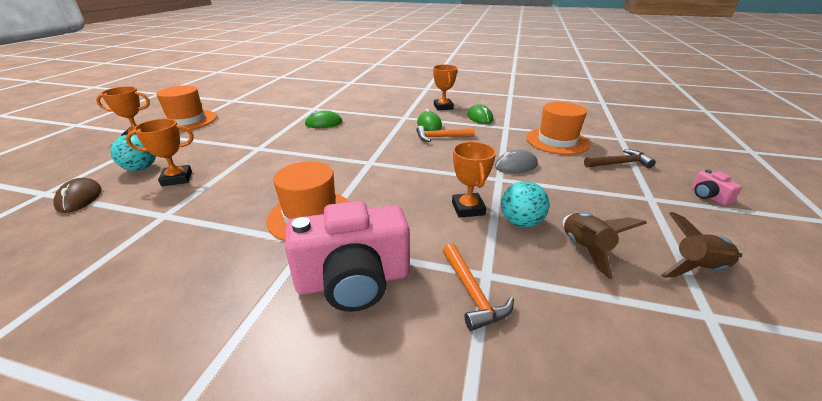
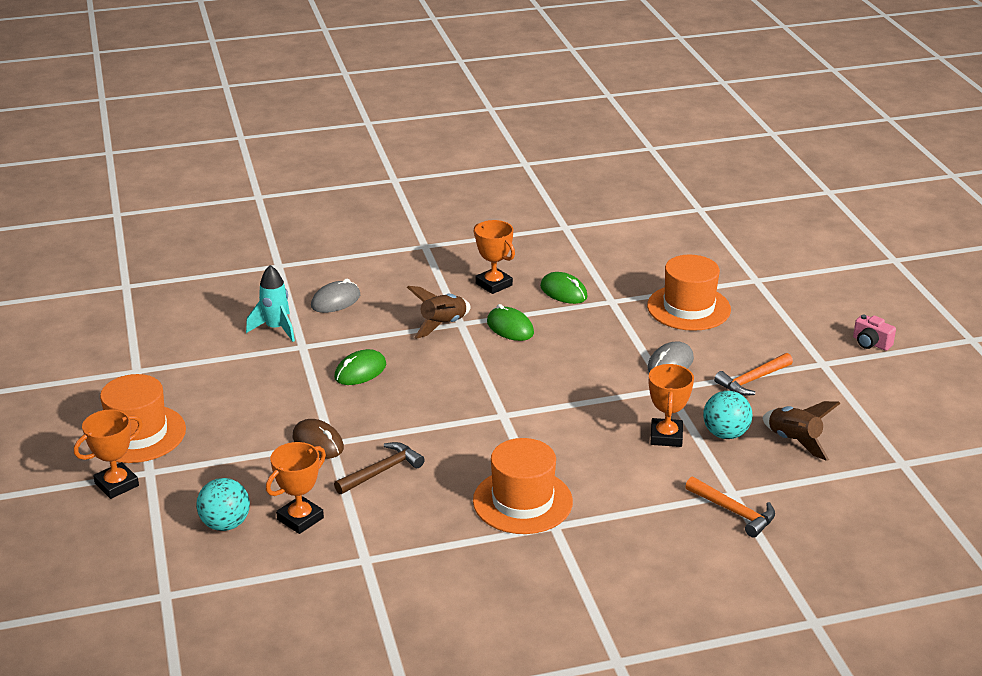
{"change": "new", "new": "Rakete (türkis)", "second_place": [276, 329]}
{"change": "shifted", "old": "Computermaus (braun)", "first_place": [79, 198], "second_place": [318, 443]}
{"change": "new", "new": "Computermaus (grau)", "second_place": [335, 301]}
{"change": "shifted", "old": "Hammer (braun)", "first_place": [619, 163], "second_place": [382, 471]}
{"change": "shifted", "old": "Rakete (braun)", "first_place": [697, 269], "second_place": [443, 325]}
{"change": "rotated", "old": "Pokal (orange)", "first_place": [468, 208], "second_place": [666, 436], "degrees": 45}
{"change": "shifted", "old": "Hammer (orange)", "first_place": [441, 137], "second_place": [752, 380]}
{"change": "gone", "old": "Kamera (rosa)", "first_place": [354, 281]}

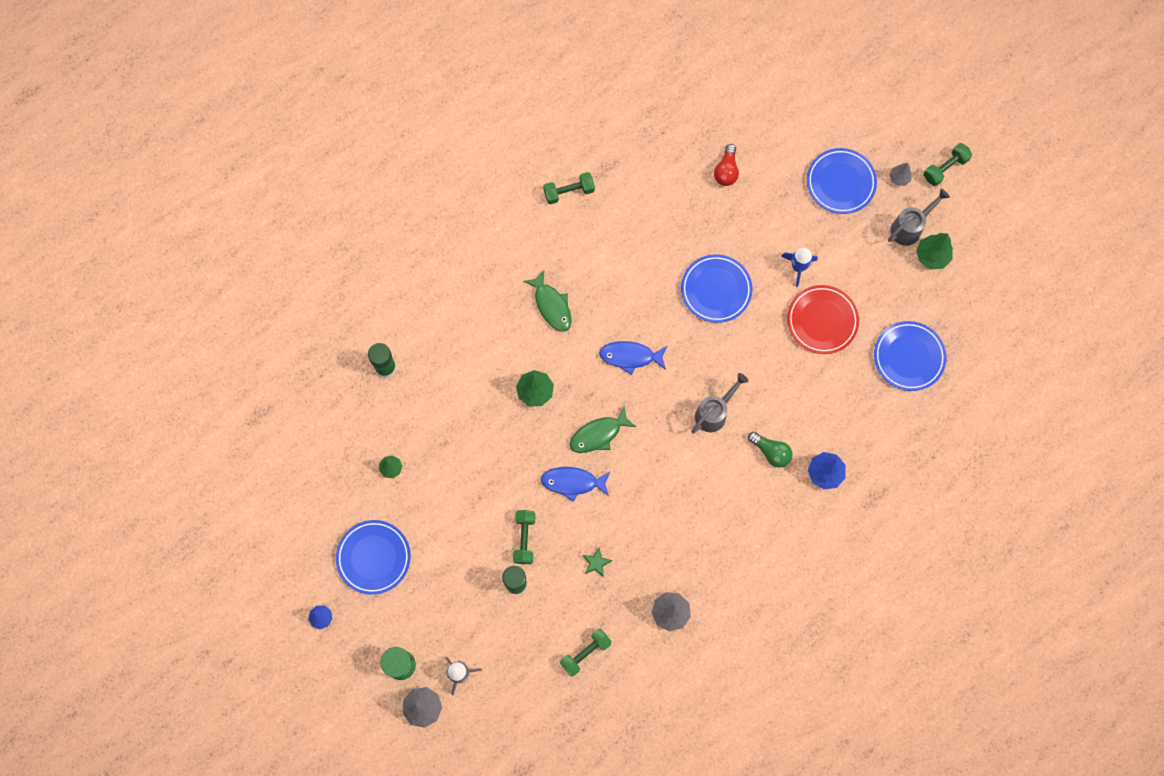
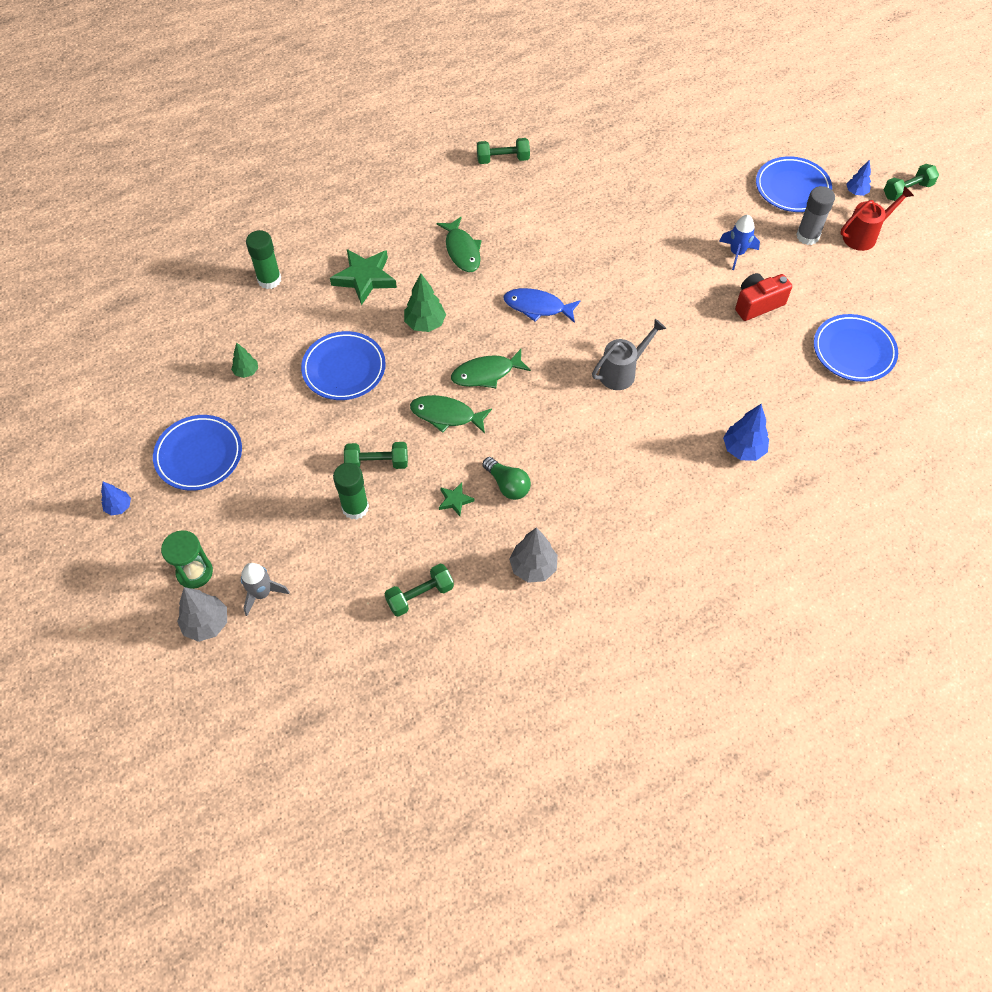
{"change": "shifted", "old": "Teller (blau)", "first_place": [716, 290], "second_place": [344, 369]}
{"change": "new", "new": "Stern (grün)", "second_place": [365, 278]}
{"change": "rotated", "old": "Hantel (grün)", "first_place": [524, 538], "second_place": [377, 463], "degrees": 75}
{"change": "repainted", "old": "Fisch (blau)", "new": "Fisch (grün)", "first_place": [572, 482], "second_place": [446, 415]}
{"change": "shifted", "old": "Glühbirne (grün)", "first_place": [771, 452], "second_place": [507, 485]}
{"change": "swapped", "old": "Teller (rot)", "new": "Kamera (rot)", "first_place": [822, 321], "second_place": [757, 304]}
{"change": "new", "new": "Klebestift (grau)", "second_place": [807, 236]}
{"change": "repainted", "old": "Gießkanne (grau)", "new": "Gießkanne (rot)", "first_place": [909, 228], "second_place": [864, 235]}
{"change": "repainted", "old": "Baum (grau)", "new": "Baum (blau)", "first_place": [899, 178], "second_place": [856, 192]}
{"change": "gone", "old": "Glühbirne (rot)", "first_place": [726, 171]}
{"change": "gone", "old": "Baum (grün)", "first_place": [932, 256]}

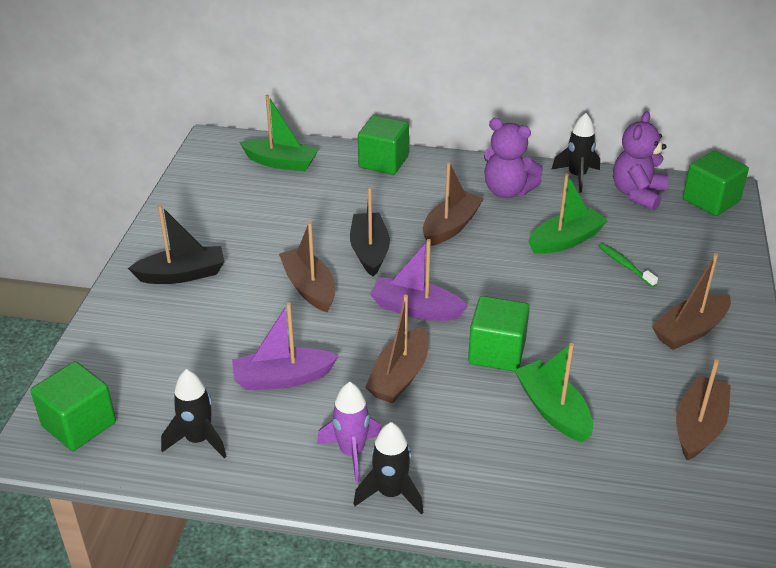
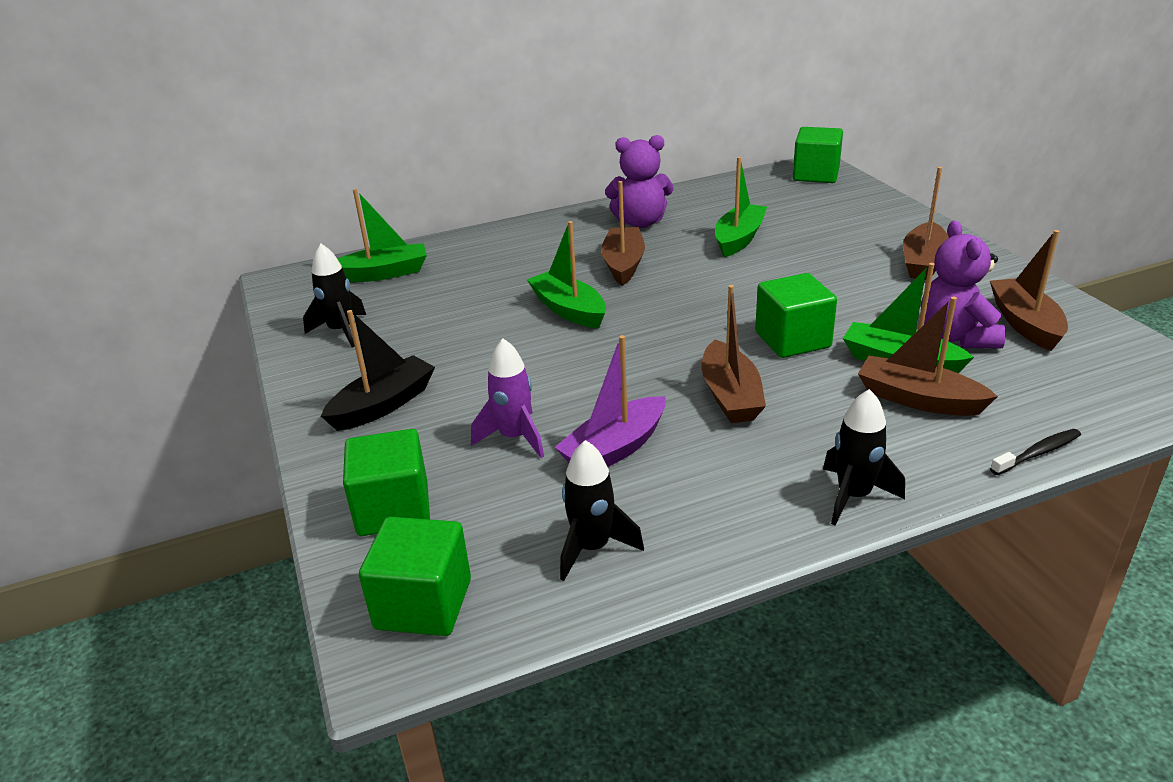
{"change": "shifted", "old": "Rakete (schwarz)", "first_place": [577, 176], "second_place": [341, 331]}
{"change": "shifted", "old": "Kubus (grün)", "first_place": [383, 162], "second_place": [393, 509]}
{"change": "shifted", "old": "Rakete (lila)", "first_place": [352, 453], "second_place": [514, 437]}
{"change": "repainted", "old": "Boot (schwarz)", "new": "Boot (grün)", "first_place": [369, 251], "second_place": [569, 310]}
{"change": "shifted", "old": "Boot (braun)", "first_place": [309, 287], "second_place": [918, 399]}
{"change": "shifted", "old": "Teddybär (lila)", "first_place": [637, 194], "second_place": [955, 337]}
{"change": "new", "new": "Zahnbürste (schwarz)", "second_place": [1037, 453]}
{"change": "gone", "old": "Boot (lila)", "first_place": [415, 309]}
{"change": "gone", "old": "Zahnbürste (grün)", "first_place": [625, 265]}

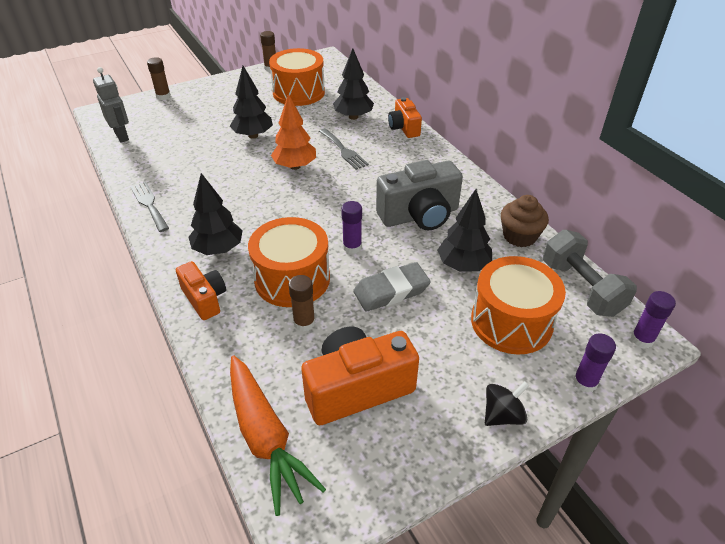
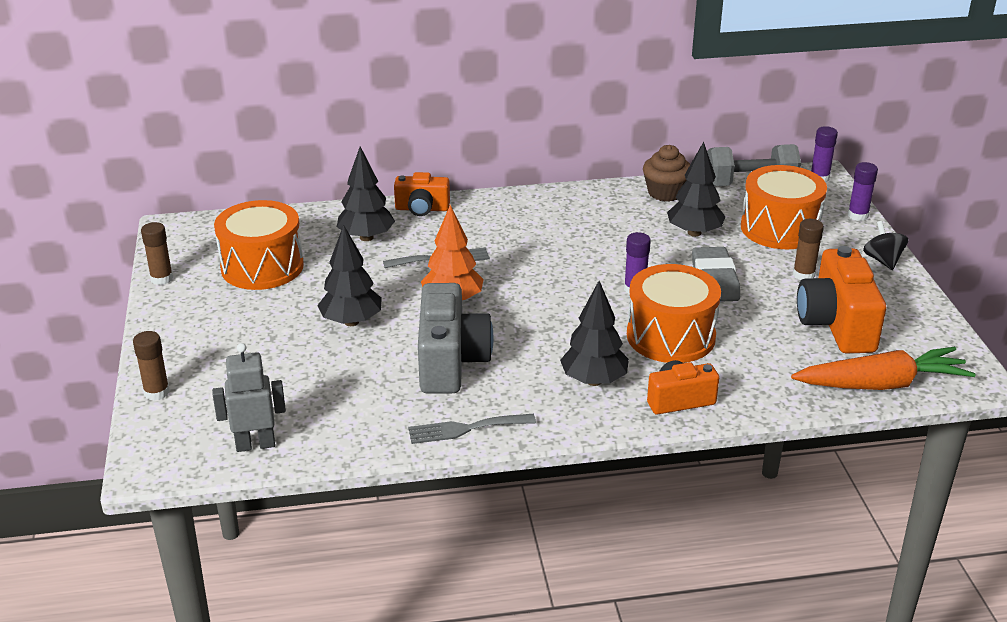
{"change": "shifted", "old": "Kamera (grau)", "first_place": [419, 215], "second_place": [450, 362]}
{"change": "shifted", "old": "Klebestift (braun)", "first_place": [304, 323], "second_place": [803, 275]}

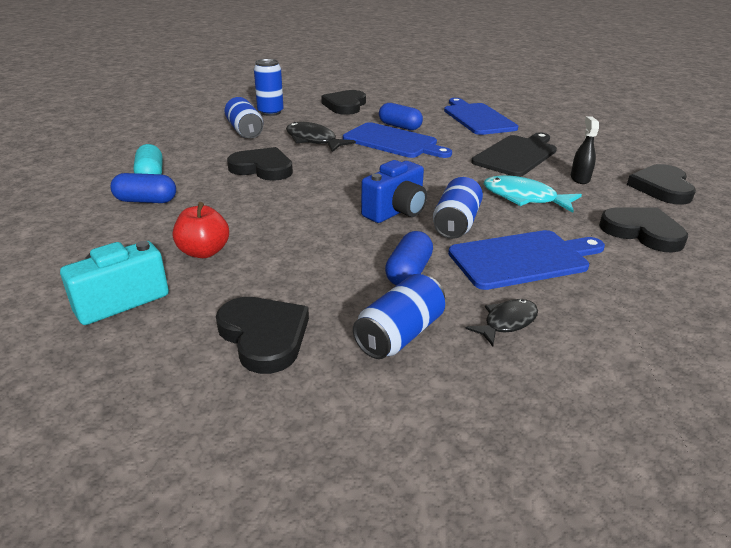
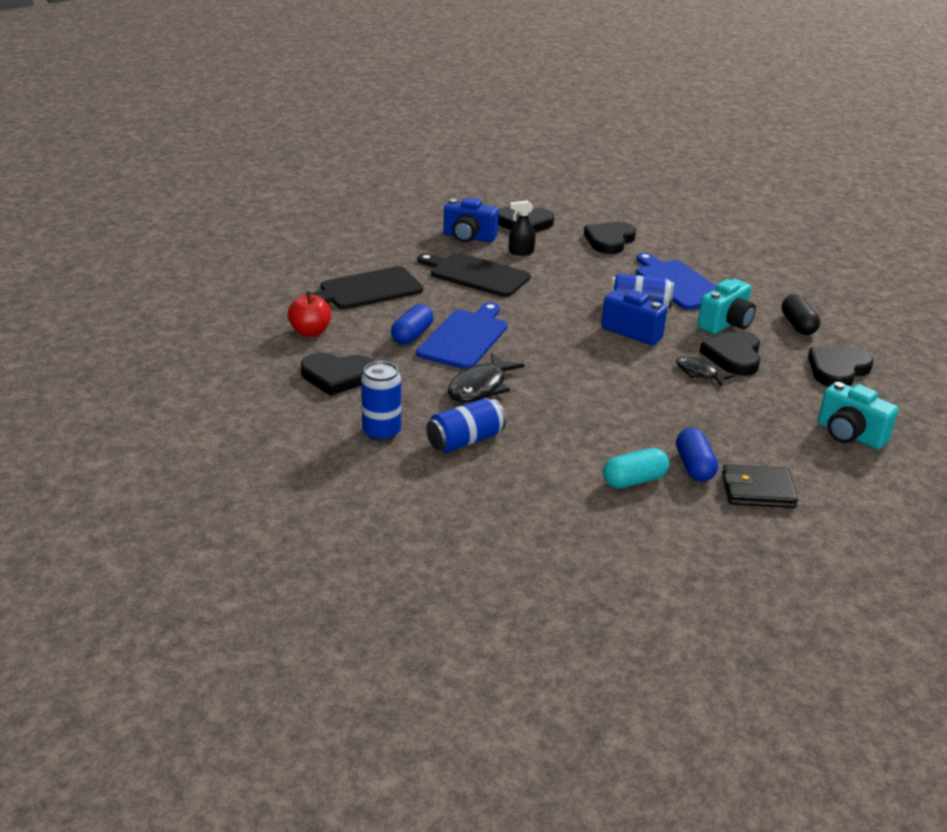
{"change": "shifted", "old": "Apfel (rot)", "first_place": [204, 252], "second_place": [310, 332]}
{"change": "repainted", "old": "Schneidebrett (blau)", "new": "Schneidebrett (schwarz)", "first_place": [477, 118], "second_place": [367, 290]}
{"change": "new", "new": "Kamera (blau)", "second_place": [468, 237]}
{"change": "shifted", "old": "Fisch (schwarz)", "first_place": [507, 322], "second_place": [699, 373]}
{"change": "swapped", "old": "Kapsel (blau)", "new": "Kamera (türkis)", "first_place": [408, 272], "second_place": [725, 324]}
{"change": "shifted", "old": "Herz (schwarz)", "first_place": [262, 168], "second_place": [733, 356]}
{"change": "new", "new": "Geldbörse (schwarz)", "second_place": [757, 490]}
{"change": "swapped", "old": "Dose (blau)", "new": "Kapsel (schwarz)", "first_place": [399, 334], "second_place": [798, 325]}
{"change": "gone", "old": "Fisch (türkis)", "first_place": [524, 198]}

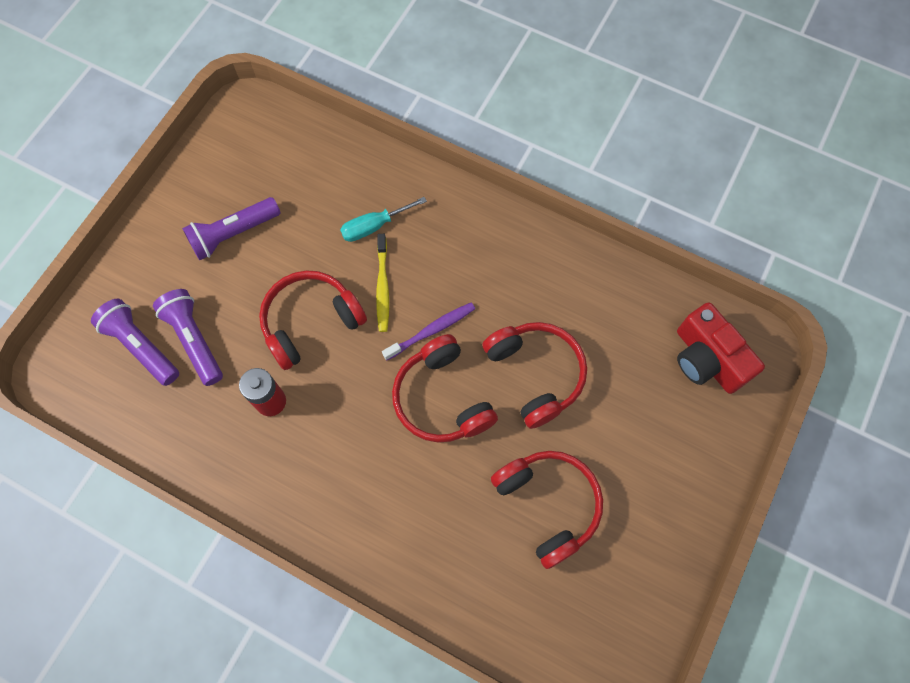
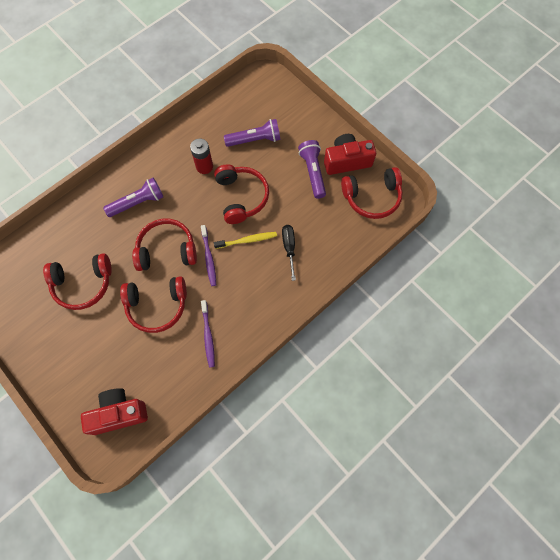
{"change": "shifted", "old": "Taschenlampe (lila)", "first_place": [141, 346], "second_place": [138, 203]}
{"change": "new", "new": "Zahnbürste (lila)", "second_place": [208, 336]}
{"change": "rotated", "old": "Zahnbürste (gelb)", "first_place": [382, 287], "second_place": [247, 240], "degrees": 150}
{"change": "repainted", "old": "Schraubenzieher (türkis)", "new": "Schraubenzieher (schwarz)", "first_place": [374, 226], "second_place": [289, 248]}
{"change": "new", "new": "Kamera (rot)", "second_place": [347, 161]}
{"change": "new", "new": "Kopfhörer (rot)", "second_place": [372, 197]}

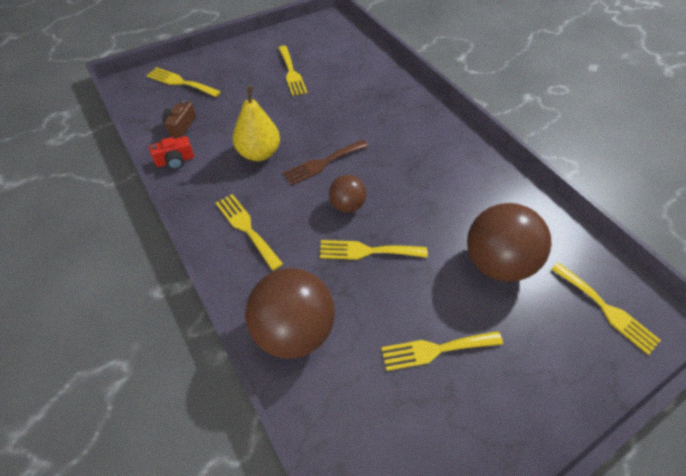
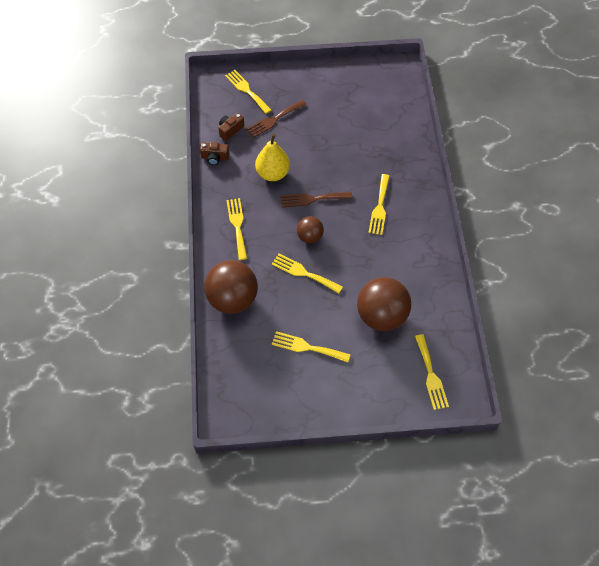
{"change": "repainted", "old": "Kamera (rot)", "new": "Kamera (braun)", "first_place": [175, 161], "second_place": [215, 158]}
{"change": "new", "new": "Gabel (braun)", "second_place": [274, 119]}
{"change": "shifted", "old": "Gabel (gelb)", "first_place": [291, 73], "second_place": [379, 207]}

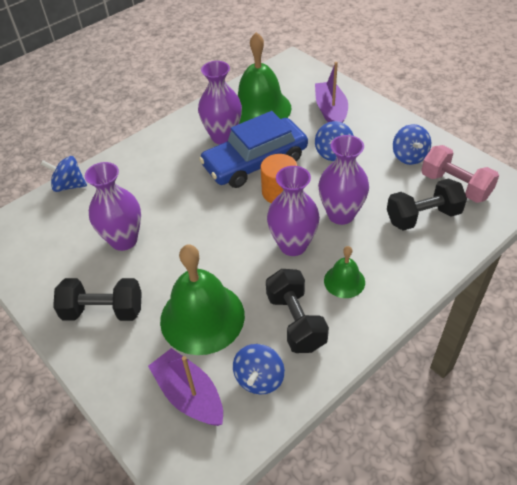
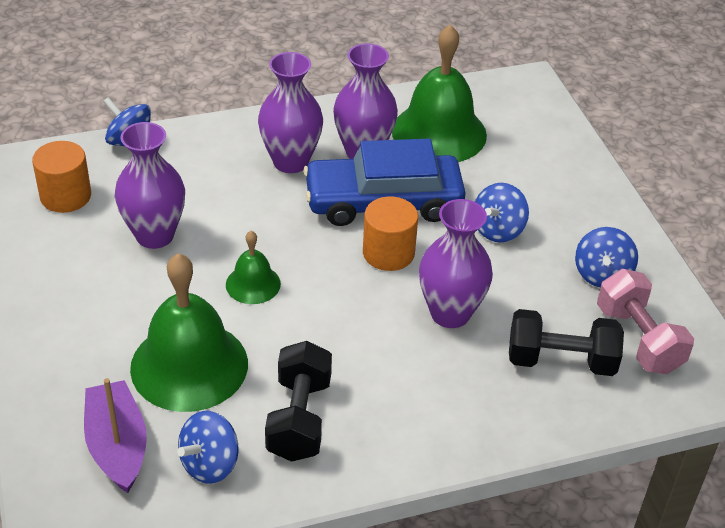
{"change": "new", "new": "Vollzylinder (orange)", "second_place": [65, 196]}
{"change": "shifted", "old": "Glocke (grün)", "first_place": [344, 281], "second_place": [253, 284]}
{"change": "shifted", "old": "Vase (lila)", "first_place": [293, 245], "second_place": [291, 161]}
{"change": "gone", "old": "Hantel (schwarz)", "first_place": [103, 311]}
{"change": "gone", "old": "Boot (lila)", "first_place": [330, 111]}

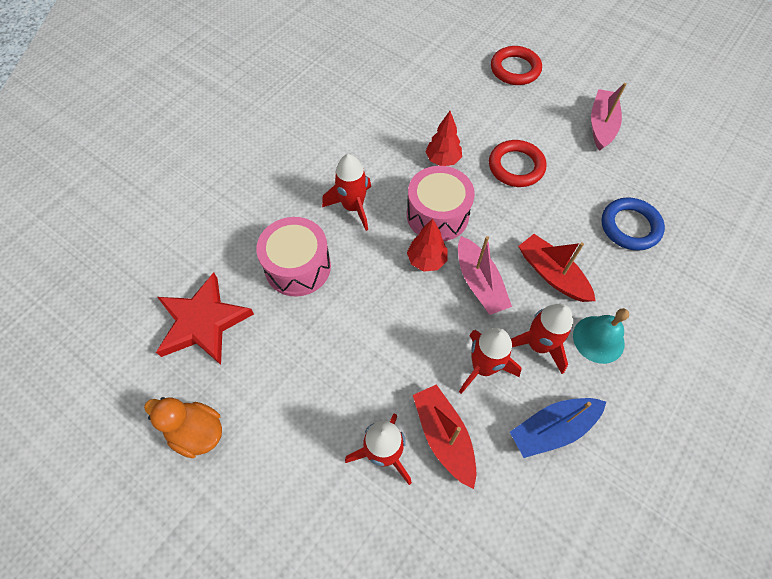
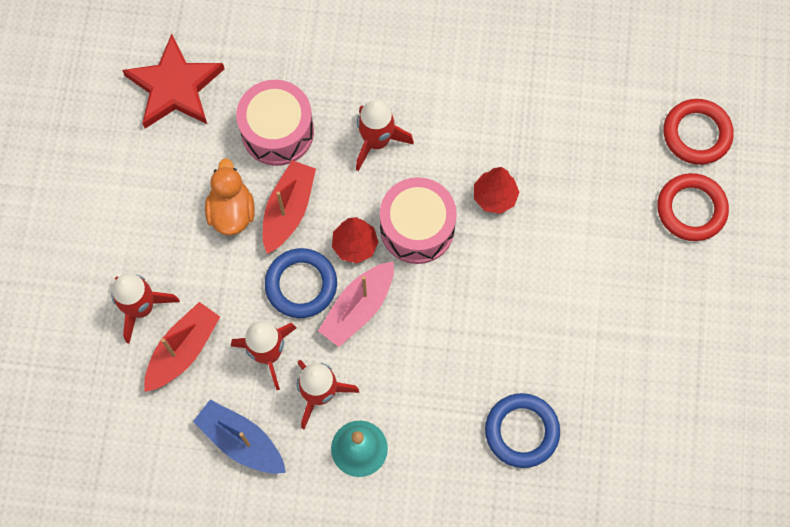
{"change": "shifted", "old": "Ente (orange)", "first_place": [197, 432], "second_place": [231, 211]}
{"change": "shifted", "old": "Boot (rot)", "first_place": [552, 274], "second_place": [288, 210]}
{"change": "new", "new": "Ring (blau)", "second_place": [301, 285]}
{"change": "shifted", "old": "Ring (rot)", "first_place": [516, 166], "second_place": [696, 134]}
{"change": "gone", "old": "Boot (rosa)", "first_place": [601, 125]}

